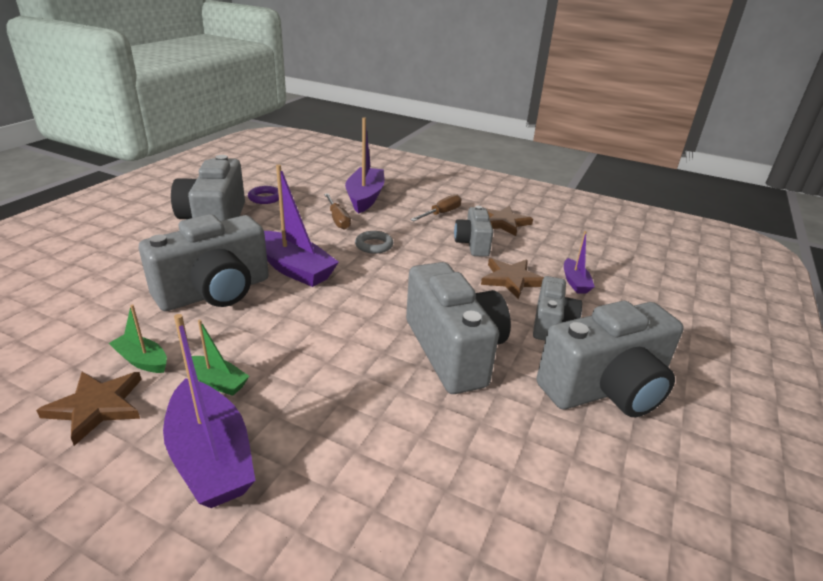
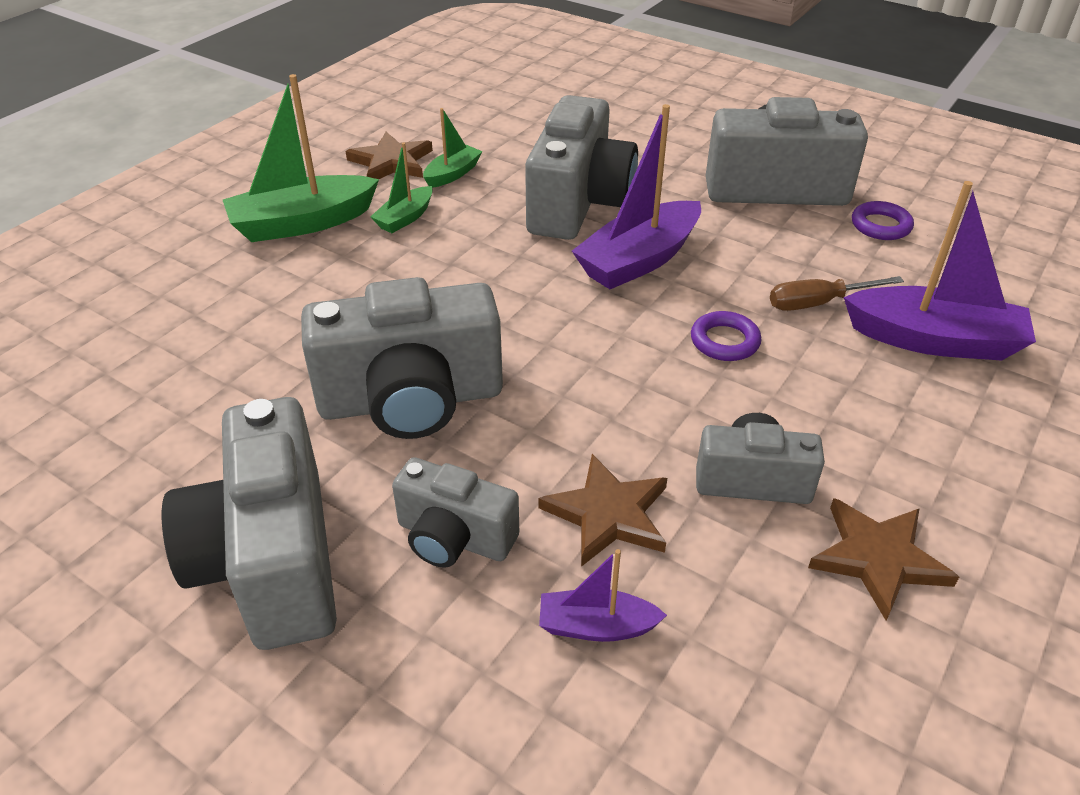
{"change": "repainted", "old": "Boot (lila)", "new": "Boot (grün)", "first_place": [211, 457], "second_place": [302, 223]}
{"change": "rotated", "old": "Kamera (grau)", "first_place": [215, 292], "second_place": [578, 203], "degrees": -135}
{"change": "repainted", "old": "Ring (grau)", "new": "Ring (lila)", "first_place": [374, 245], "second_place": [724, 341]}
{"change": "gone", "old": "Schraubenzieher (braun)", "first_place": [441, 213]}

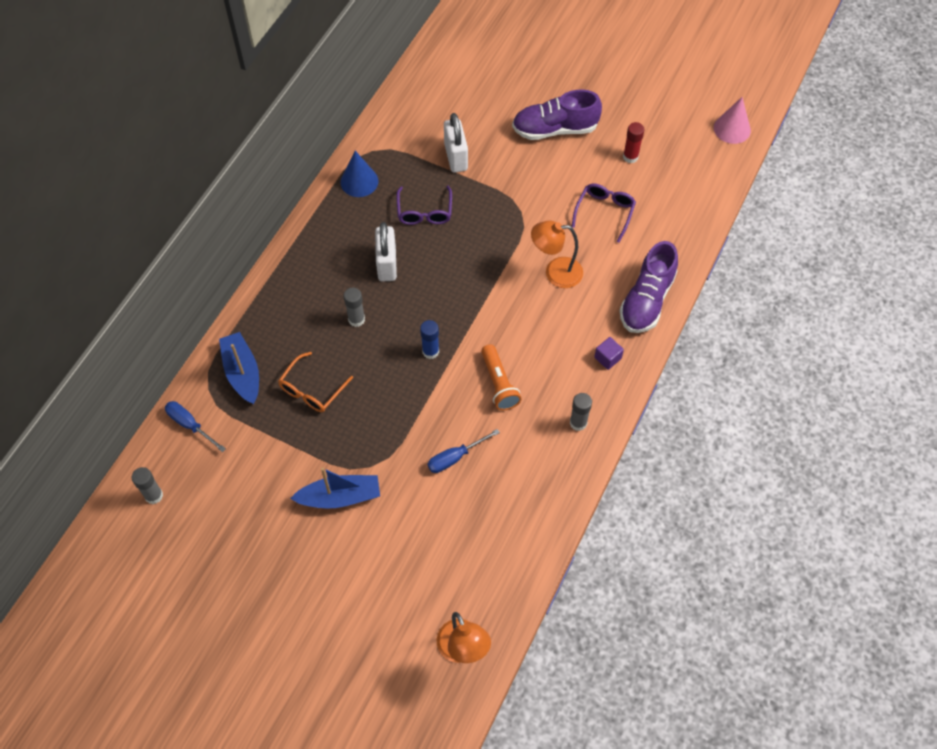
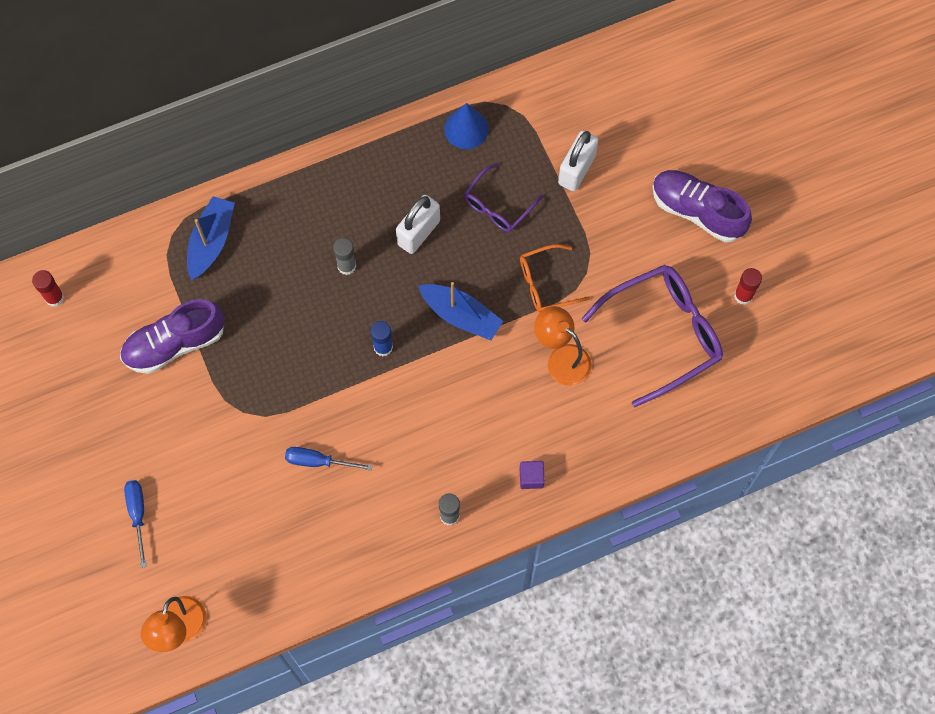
{"change": "repainted", "old": "Klebestift (grau)", "new": "Klebestift (rot)", "first_place": [154, 495], "second_place": [54, 298]}
{"change": "shifted", "old": "Schuh (lila)", "first_place": [647, 300], "second_place": [175, 343]}
{"change": "shifted", "old": "Schraubenzieher (blau)", "first_place": [190, 425], "second_place": [138, 515]}
{"change": "shifted", "old": "Boot (blau)", "first_place": [340, 497], "second_place": [461, 315]}
{"change": "shifted", "old": "Brille (orange)", "first_place": [312, 389], "second_place": [546, 283]}
{"change": "scaled", "old": "Brille (lila)", "first_place": [604, 212], "second_place": [663, 334], "factor": 1.78}
{"change": "gone", "old": "Taschenlampe (orange)", "first_place": [499, 383]}
{"change": "gone", "old": "Kegel (rosa)", "first_place": [732, 129]}

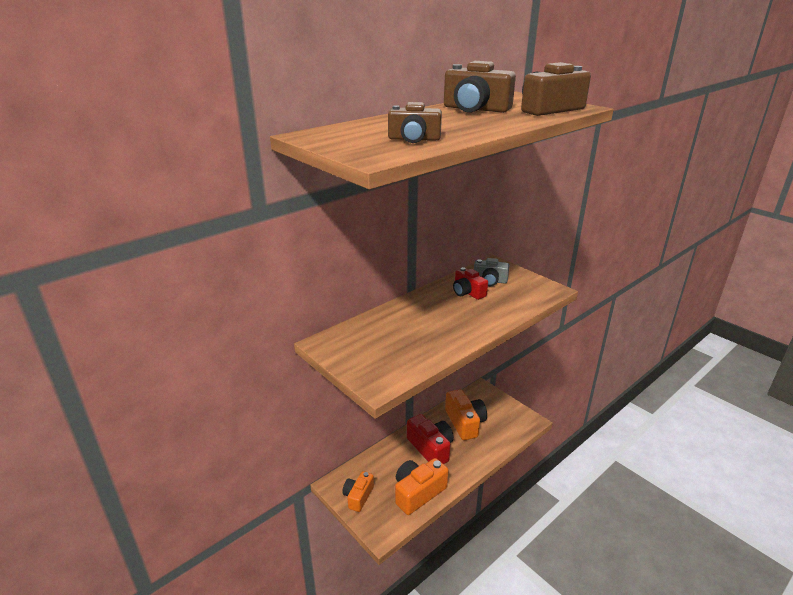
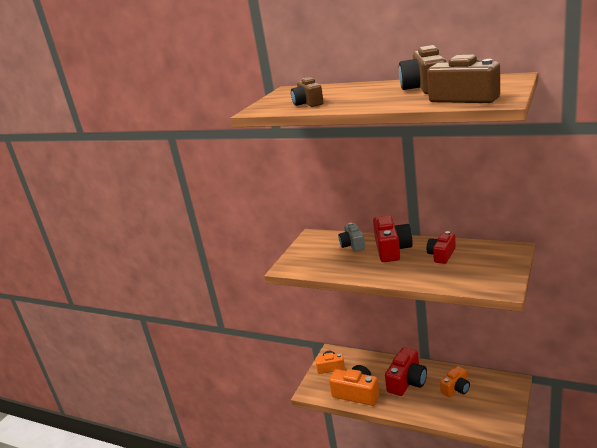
{"change": "shifted", "old": "Kamera (grau)", "first_place": [490, 281], "second_place": [352, 245]}
{"change": "new", "new": "Kamera (rot)", "second_place": [392, 249]}
{"change": "scaled", "old": "Kamera (orange)", "first_place": [465, 422], "second_place": [456, 388], "factor": 0.64}

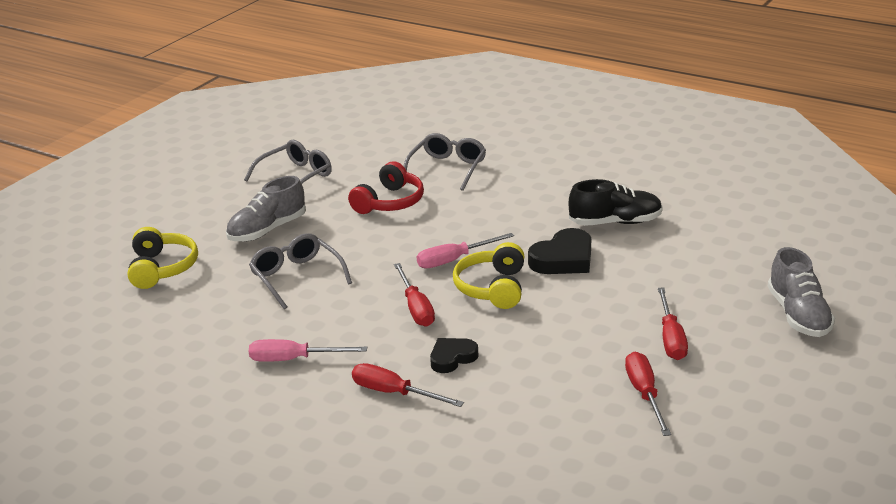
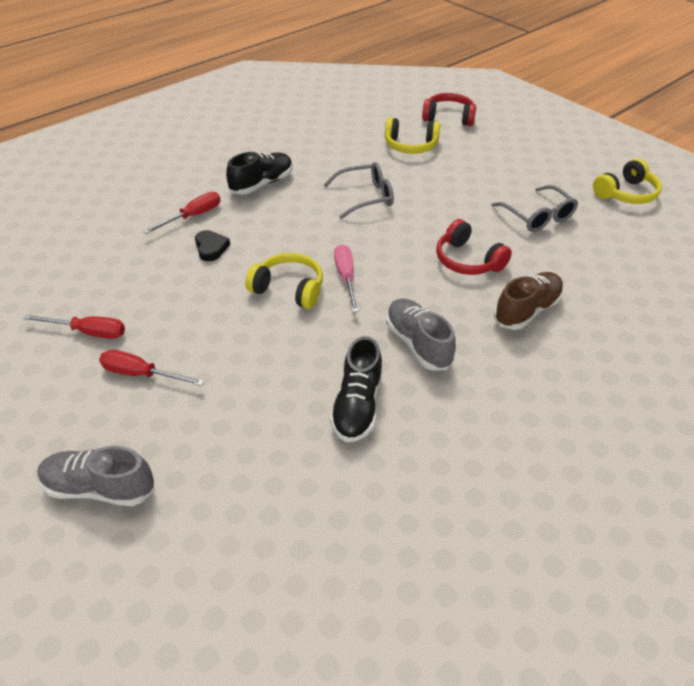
{"change": "swapped", "old": "Schraubenzieher (rosa)", "new": "Schuh (schwarz)", "first_place": [294, 359], "second_place": [262, 184]}
{"change": "shifted", "old": "Schuh (grau)", "first_place": [267, 230], "second_place": [418, 343]}
{"change": "new", "new": "Kopfhörer (rot)", "second_place": [448, 117]}
{"change": "swapped", "old": "Brille (grau)", "new": "Schuh (braun)", "first_place": [447, 168], "second_place": [527, 310]}
{"change": "new", "new": "Kopfhörer (gelb)", "second_place": [626, 194]}
{"change": "gone", "old": "Schraubenzieher (rot)", "first_place": [416, 308]}
{"change": "gone", "old": "Herz (schwarz)", "first_place": [563, 259]}

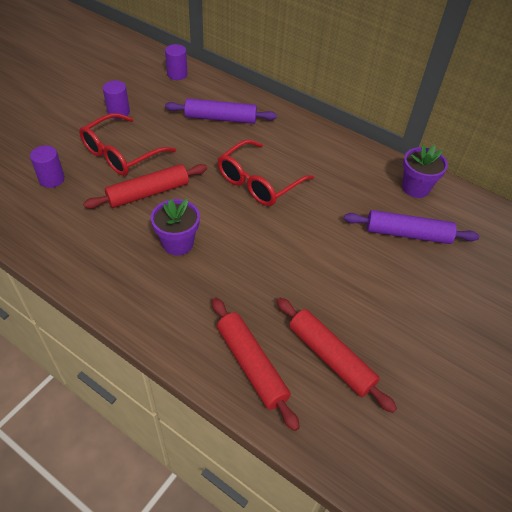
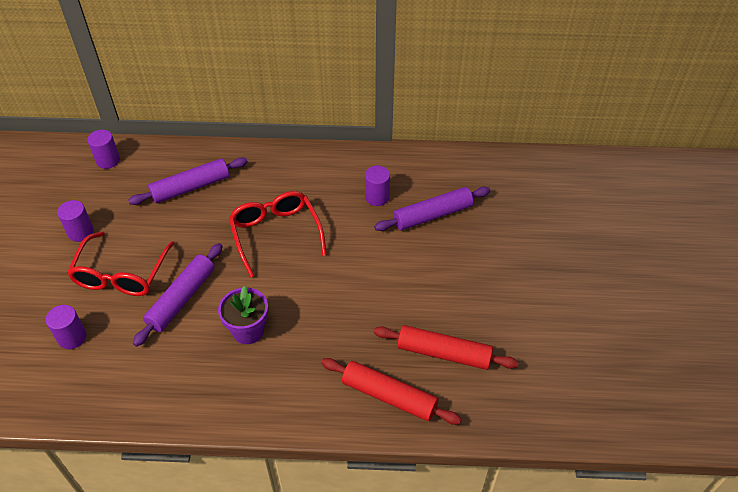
{"change": "repainted", "old": "Nudelholz (rot)", "new": "Nudelholz (lila)", "first_place": [148, 193], "second_place": [181, 298]}
{"change": "rotated", "old": "Brille (rot)", "first_place": [258, 182], "second_place": [275, 234], "degrees": 150}
{"change": "new", "new": "Vollzylinder (lila)", "second_place": [377, 197]}
{"change": "gone", "old": "Blumentopf (lila)", "first_place": [415, 188]}

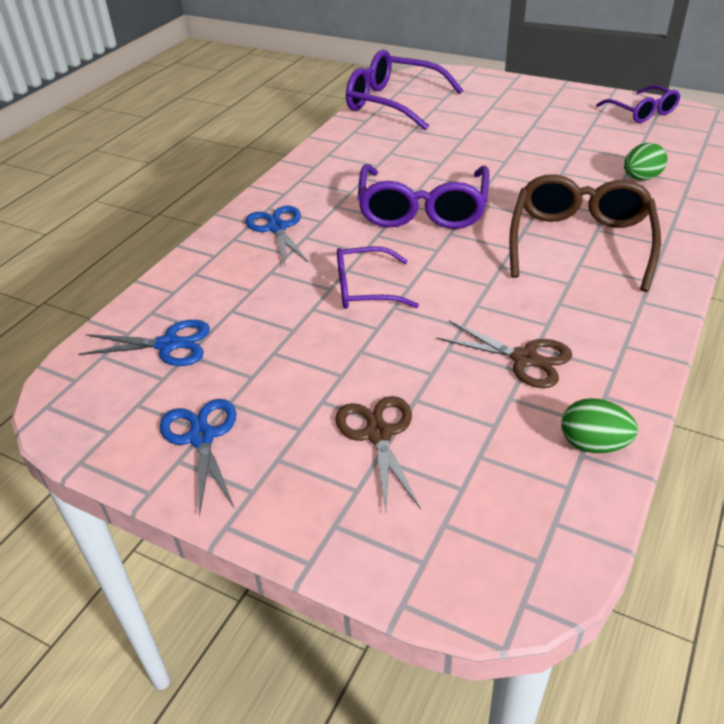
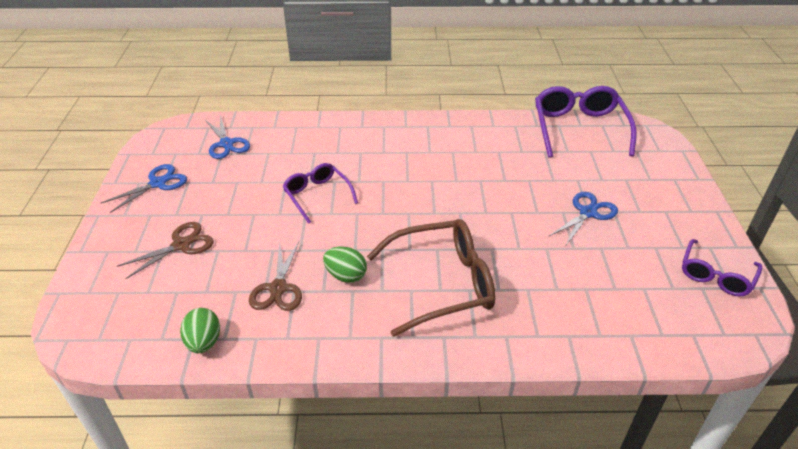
{"change": "shifted", "old": "Ei (grün)", "first_place": [641, 178], "second_place": [346, 276]}
{"change": "shifted", "old": "Schere (blau)", "first_place": [277, 228], "second_place": [588, 212]}
{"change": "gone", "old": "Brille (lila)", "first_place": [422, 209]}

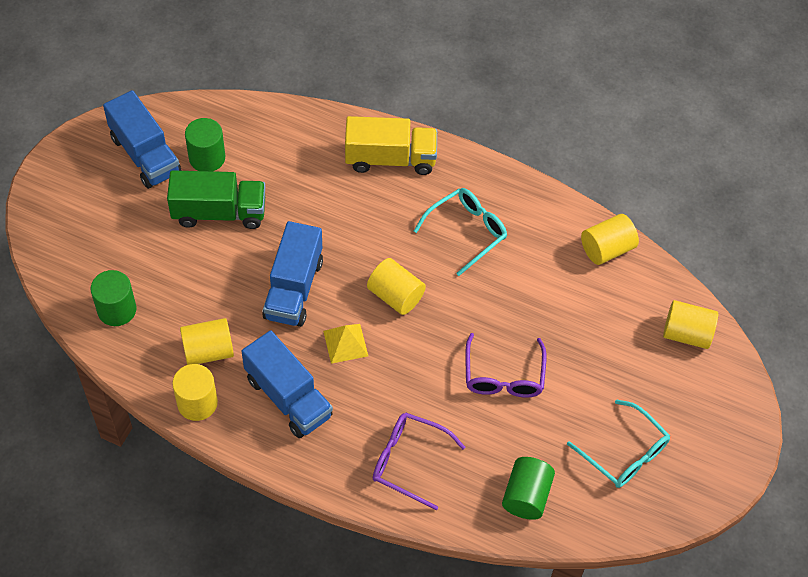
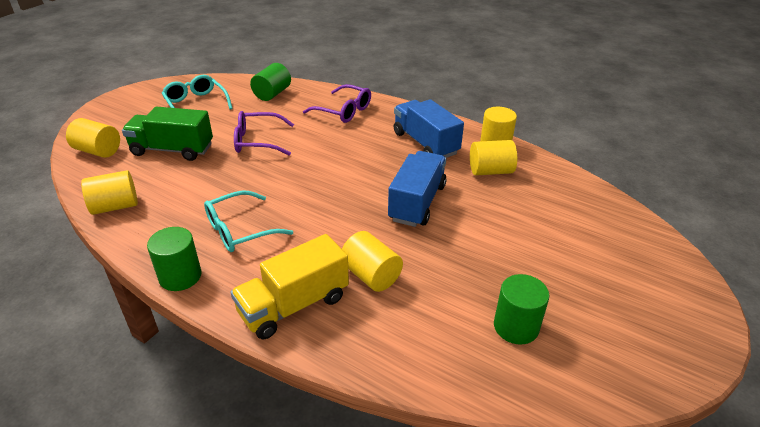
{"change": "shifted", "old": "Lastwagen (grün)", "first_place": [219, 212], "second_place": [172, 150]}
{"change": "shifted", "old": "Vollzylinder (grün)", "first_place": [117, 310], "second_place": [180, 276]}
{"change": "rotated", "old": "Lastwagen (gelb)", "first_place": [390, 159], "second_place": [294, 305], "degrees": -45}
{"change": "rotated", "old": "Brille (lila)", "first_place": [503, 376], "second_place": [257, 141], "degrees": -105}
{"change": "shifted", "old": "Vollzylinder (gelb)", "first_place": [395, 296], "second_place": [371, 275]}
{"change": "gone", "old": "Lastwagen (blau)", "first_place": [145, 155]}
{"change": "gone", "old": "Pyramide (gelb)", "first_place": [345, 343]}

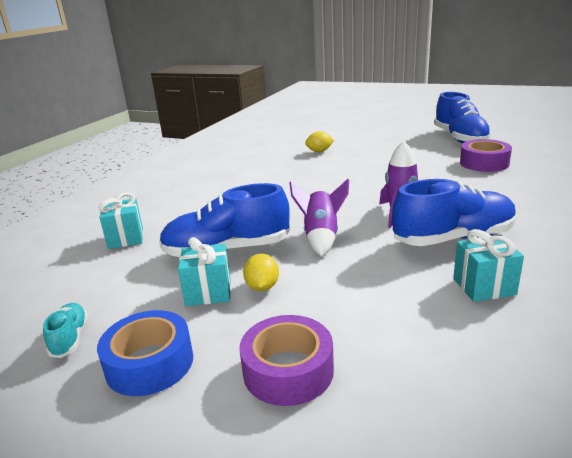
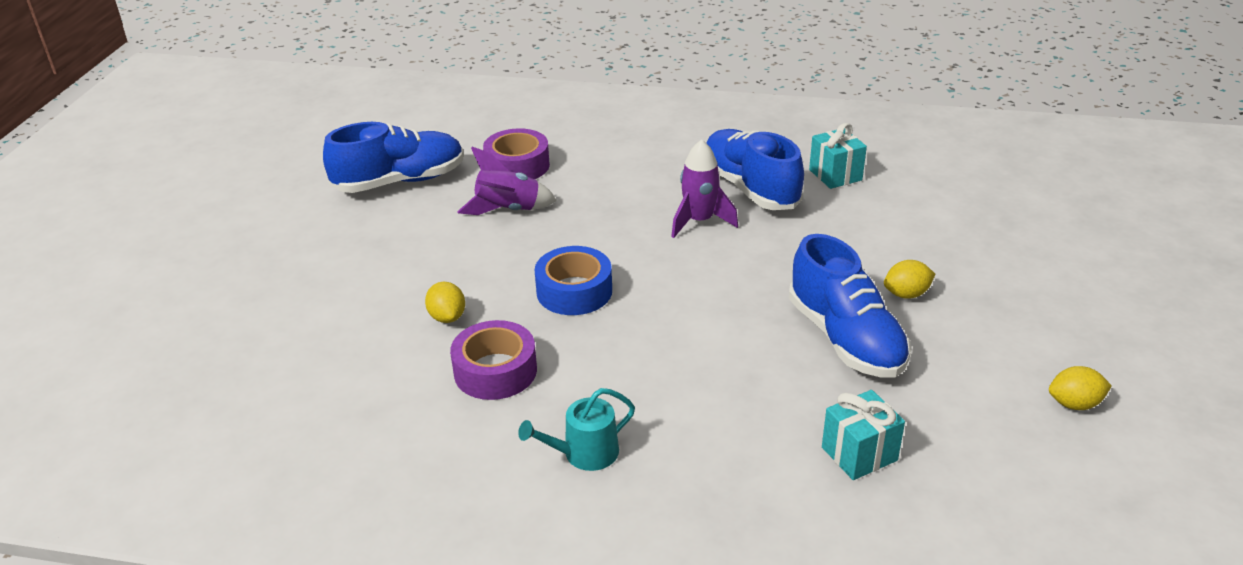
{"change": "shifted", "old": "Klebeband (lila)", "first_place": [288, 370], "second_place": [495, 371]}
{"change": "shifted", "old": "Rakete (lila)", "first_place": [321, 237], "second_place": [508, 210]}
{"change": "new", "new": "Gießkanne (türkis)", "second_place": [585, 453]}
{"change": "shifted", "old": "Klebeband (blau)", "first_place": [149, 363], "second_place": [574, 291]}
{"change": "swapped", "old": "Schuh (türkis)", "new": "Zitrone (gelb)", "first_place": [70, 338], "second_place": [1074, 404]}
{"change": "gone", "old": "Geschenk (türkis)", "first_place": [208, 292]}

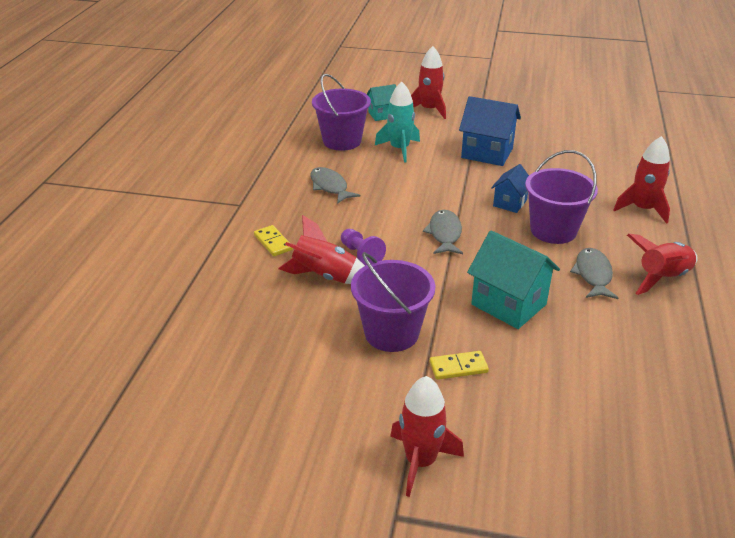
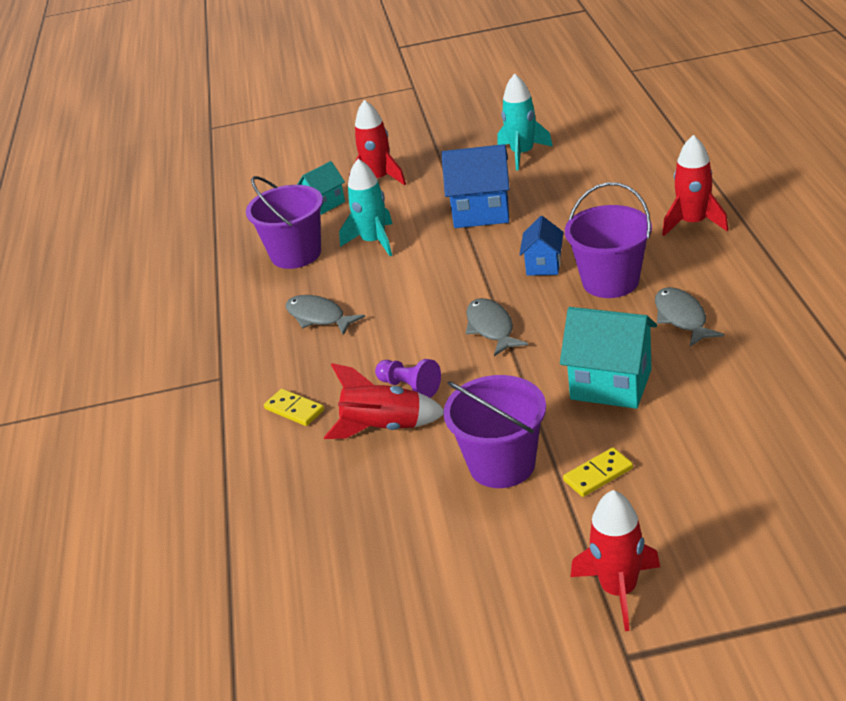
{"change": "new", "new": "Rakete (türkis)", "second_place": [522, 154]}
{"change": "gone", "old": "Rakete (rot)", "first_place": [662, 278]}

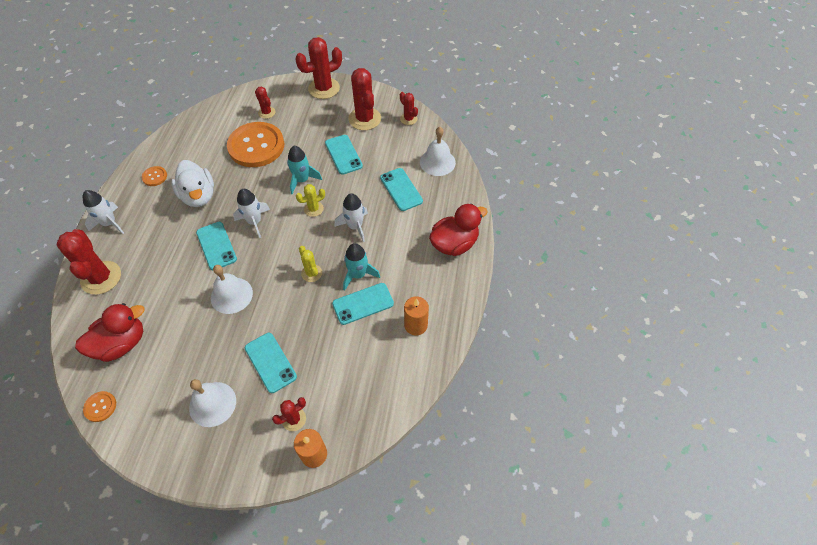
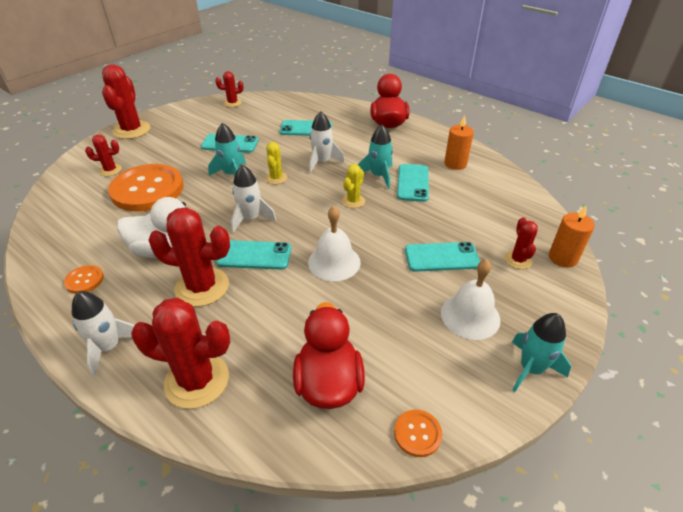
{"change": "shifted", "old": "Kaktus (rot)", "first_place": [364, 119], "second_place": [202, 287]}
{"change": "rotated", "old": "Kaktus (gelb)", "first_place": [311, 273], "second_place": [353, 201], "degrees": -60}
{"change": "new", "new": "Rakete (türkis)", "second_place": [531, 369]}
{"change": "gone", "old": "Glocke (weiß)", "first_place": [437, 162]}

